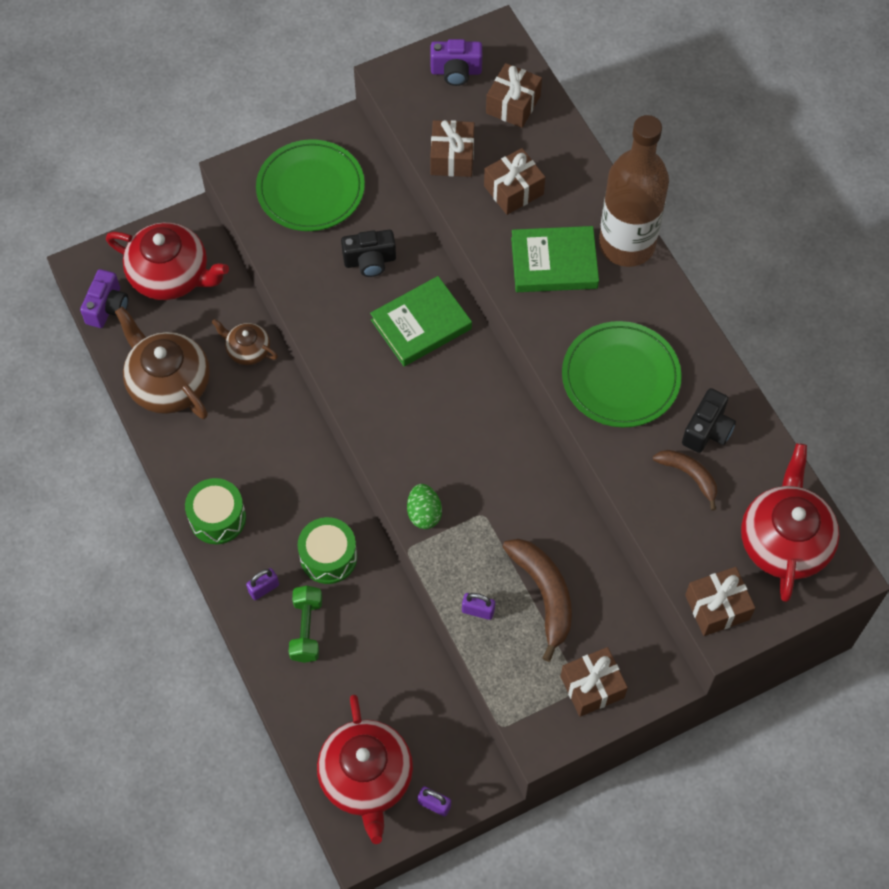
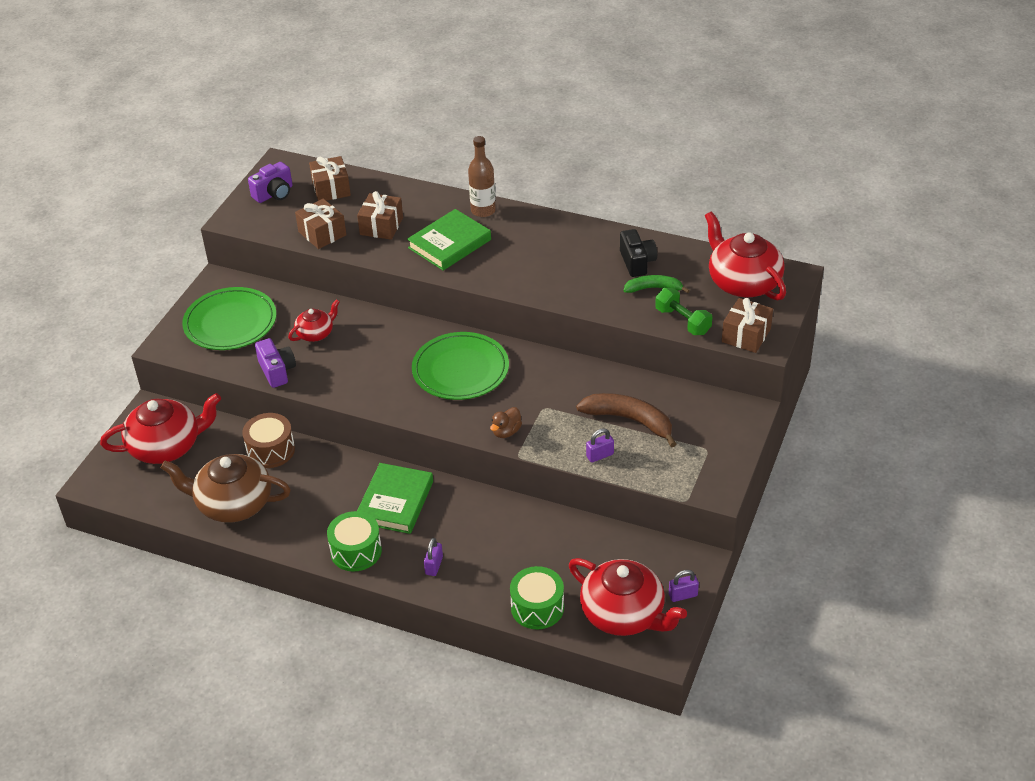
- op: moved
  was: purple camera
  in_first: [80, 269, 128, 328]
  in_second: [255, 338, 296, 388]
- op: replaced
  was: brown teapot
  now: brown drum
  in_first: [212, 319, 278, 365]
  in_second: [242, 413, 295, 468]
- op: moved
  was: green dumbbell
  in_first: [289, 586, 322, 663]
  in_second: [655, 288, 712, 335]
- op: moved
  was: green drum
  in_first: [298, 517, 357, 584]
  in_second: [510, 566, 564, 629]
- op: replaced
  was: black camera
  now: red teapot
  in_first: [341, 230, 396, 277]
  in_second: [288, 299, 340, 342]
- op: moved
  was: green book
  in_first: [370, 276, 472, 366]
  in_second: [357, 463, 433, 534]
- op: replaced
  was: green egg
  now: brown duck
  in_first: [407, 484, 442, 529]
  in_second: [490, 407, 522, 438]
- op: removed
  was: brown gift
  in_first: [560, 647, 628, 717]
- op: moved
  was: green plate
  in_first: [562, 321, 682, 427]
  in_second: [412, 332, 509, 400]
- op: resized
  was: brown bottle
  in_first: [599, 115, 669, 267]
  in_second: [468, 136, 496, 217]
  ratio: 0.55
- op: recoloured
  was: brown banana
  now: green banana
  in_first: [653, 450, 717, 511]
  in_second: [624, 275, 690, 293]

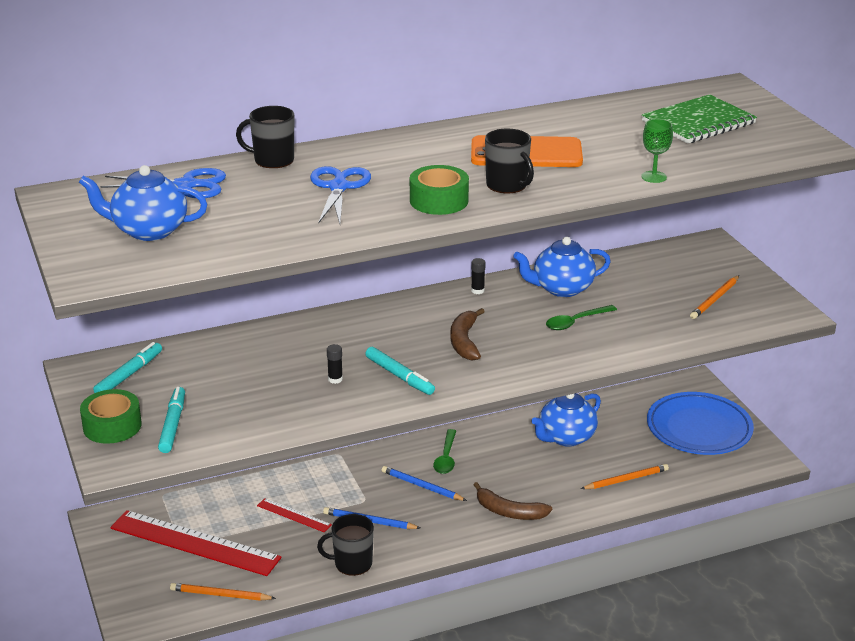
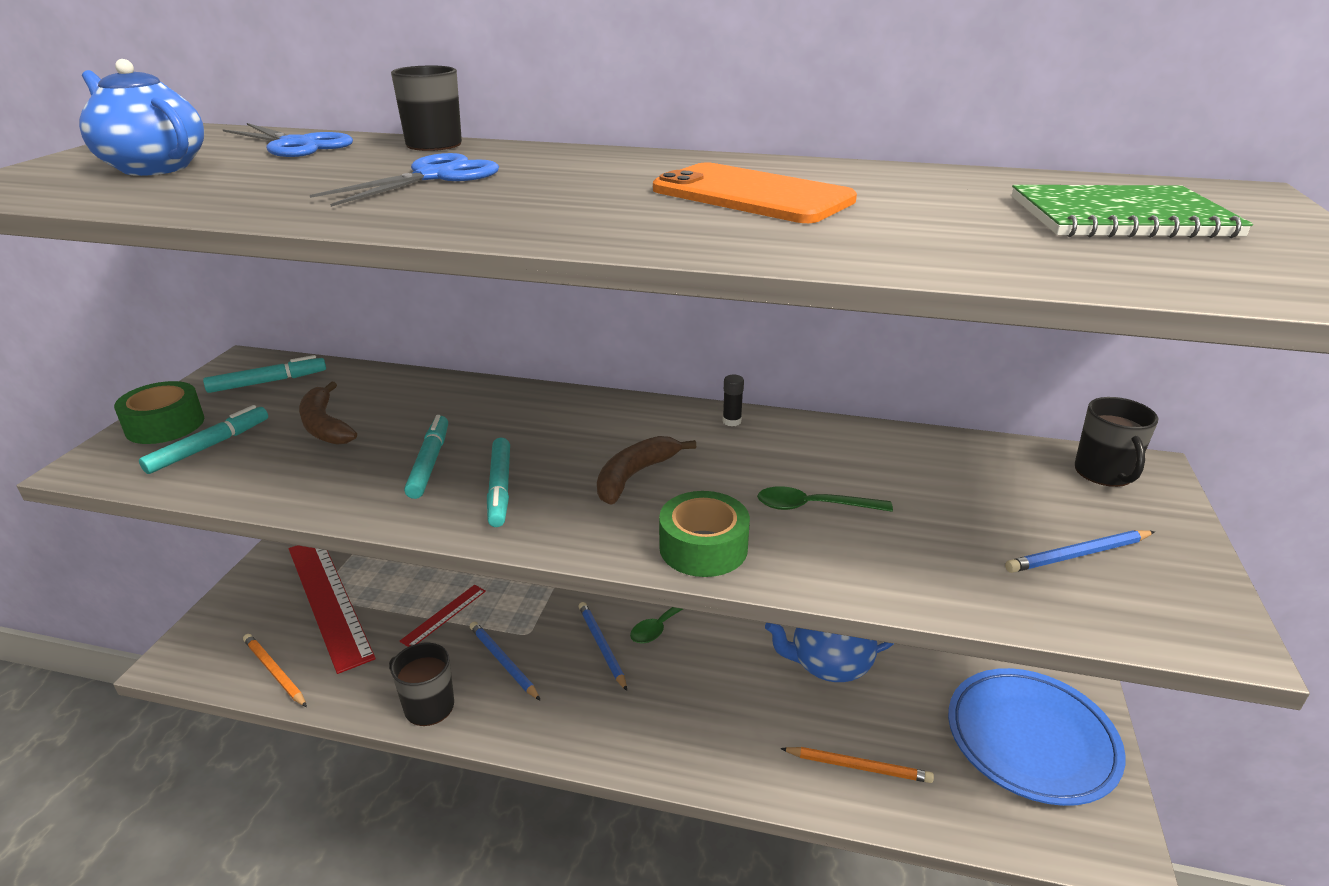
- op: turned
  was: red ruler
  in_first: [257, 498, 332, 532]
  in_second: [400, 585, 486, 647]
  clockwise: 60
- op: replaced
  was: black glue stick
  now: turquoise marker
  in_first: [327, 344, 343, 384]
  in_second: [404, 415, 448, 499]
- op: moved
  was: green tape
  in_first: [410, 165, 469, 215]
  in_second: [659, 491, 750, 577]
- op: moved
  was: brown banana
  in_first: [474, 482, 552, 520]
  in_second: [299, 381, 357, 445]
- op: moved
  was: black mug
  in_first: [485, 128, 534, 193]
  in_second: [1075, 397, 1159, 487]
- op: removed
  was: blue teapot
  in_first: [513, 237, 611, 297]
- op: removed
  was: green goblet
  in_first: [641, 119, 673, 183]
- op: recoloured
  was: orange pencil
  now: blue pencil
  in_first: [690, 275, 739, 319]
  in_second: [1005, 530, 1155, 573]

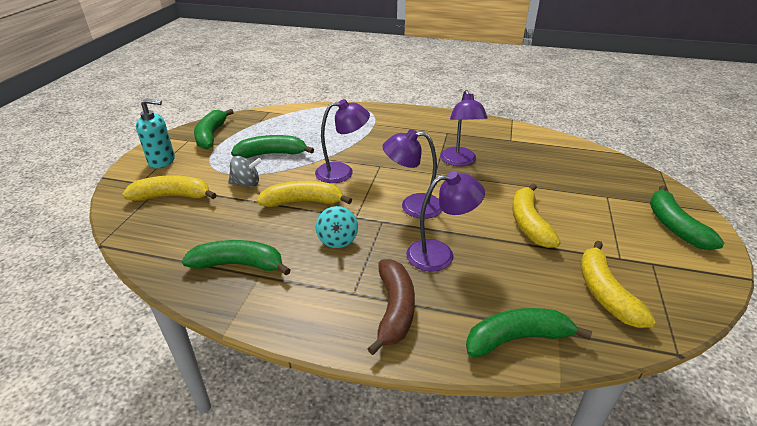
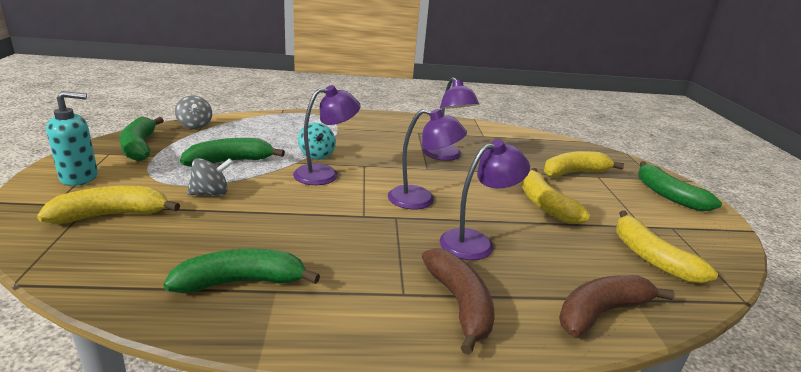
- op: moved
  was: yellow banana
  in_first: [257, 181, 352, 207]
  in_second: [544, 151, 624, 178]
- op: moved
  was: turquoise spinning top
  in_first: [316, 206, 358, 248]
  in_second: [298, 123, 336, 160]
- op: turned
  was: purple lamp
  in_first: [382, 129, 442, 219]
  in_second: [388, 109, 467, 210]
  clockwise: -150
- op: recoloured
  was: green banana
  now: brown banana
  in_first: [466, 308, 592, 357]
  in_second: [559, 275, 675, 337]
- op: added
  now: grey spinning top
  in_second: [175, 95, 212, 129]

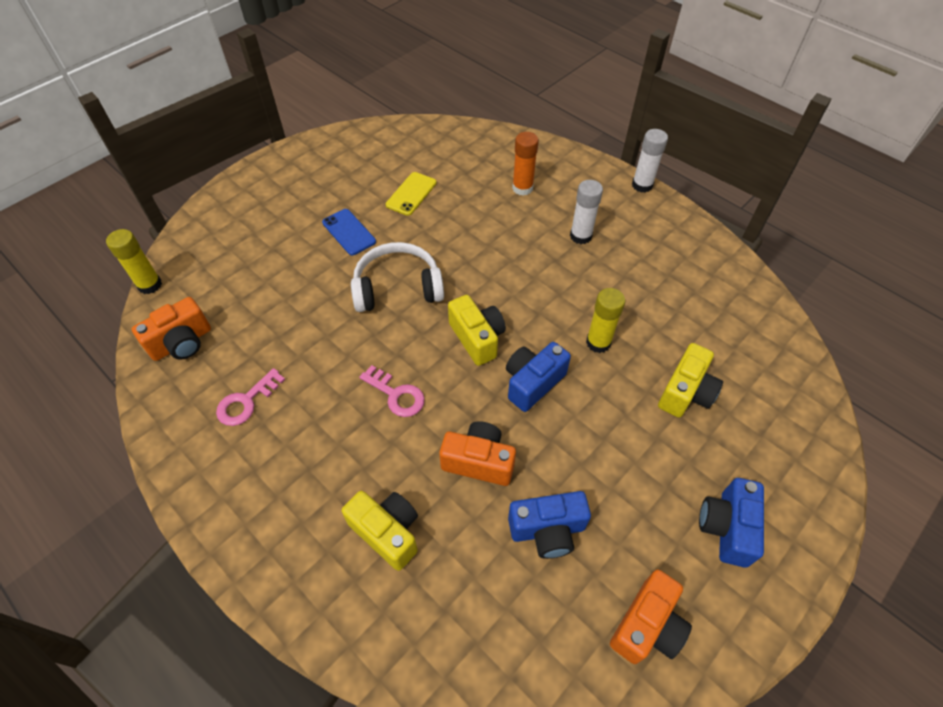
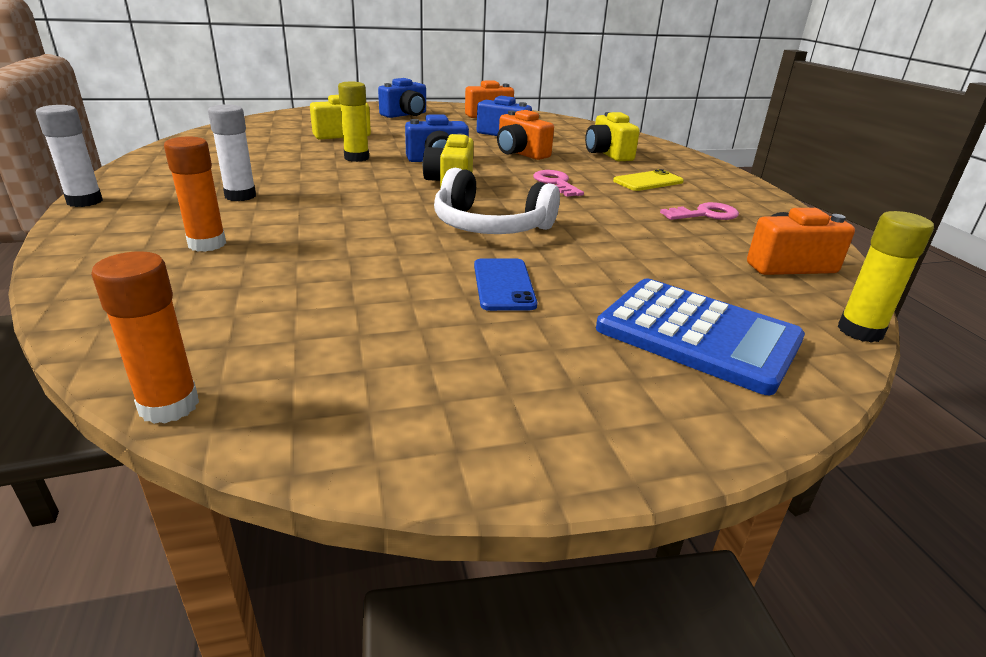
- op: moved
  was: yellow phone
  in_first: [386, 172, 437, 216]
  in_second: [613, 169, 684, 191]
- op: added
  now: orange glue stick
  in_second: [91, 251, 199, 424]
- op: added
  now: blue calculator
  in_second: [596, 279, 805, 395]

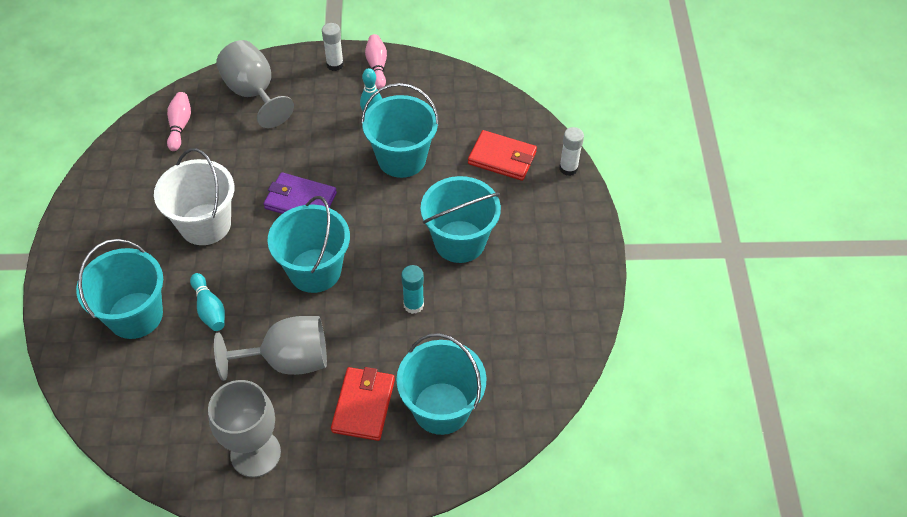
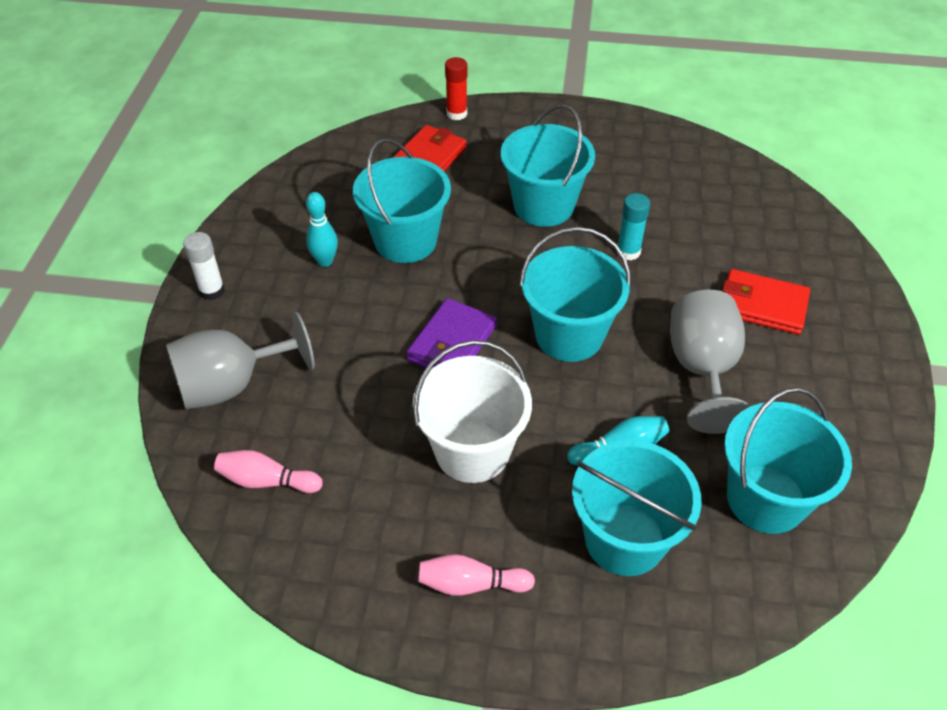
- op: removed
  was: grey goblet
  in_first: [208, 380, 281, 477]
- op: moved
  was: pink bowling pin
  in_first: [365, 34, 387, 89]
  in_second: [418, 554, 535, 596]
- op: moved
  was: turquoise bucket
  in_first: [396, 333, 486, 435]
  in_second: [724, 387, 852, 534]
- op: recoloured
  was: white glue stick
  now: red glue stick
  in_first: [559, 127, 584, 176]
  in_second: [445, 57, 467, 120]

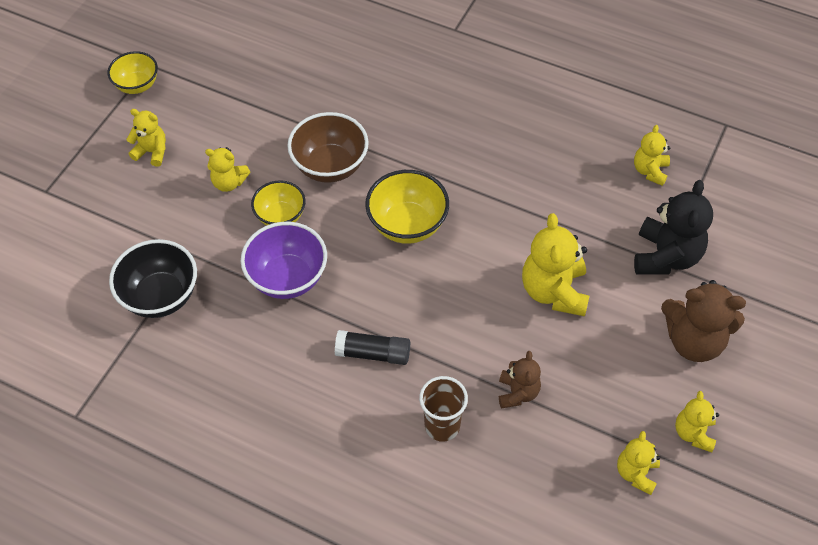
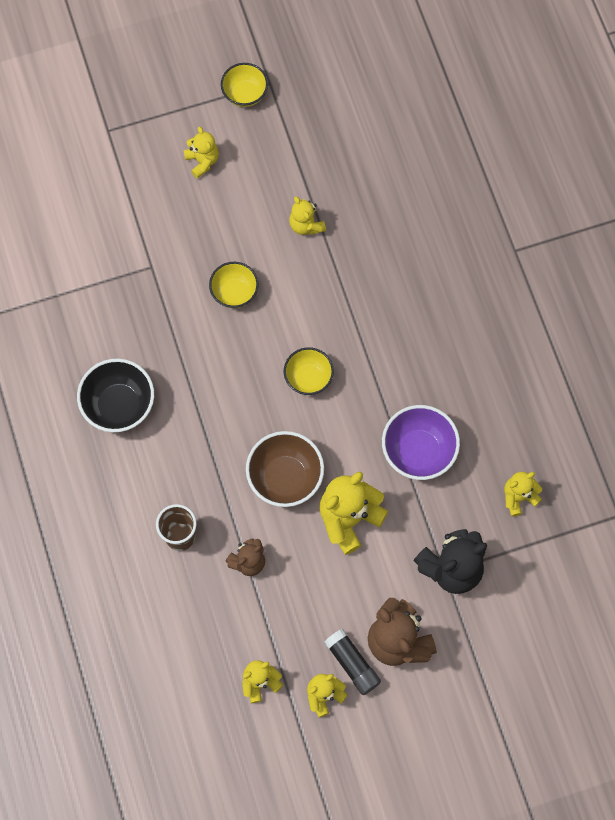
- op: moved
  was: black bowl
  in_first: [109, 239, 197, 318]
  in_second: [77, 358, 154, 432]
- op: moved
  was: yellow teddy bear
  in_first: [205, 147, 250, 192]
  in_second: [289, 196, 326, 235]
- op: moved
  was: purple bowl
  in_first: [241, 222, 327, 299]
  in_second: [382, 405, 460, 480]
- op: moved
  was: brown bowl
  in_first: [287, 112, 369, 183]
  in_second: [246, 431, 324, 507]
- op: moved
  was: black glue stick
  in_first: [335, 330, 410, 365]
  in_second: [324, 629, 381, 695]
- op: resized
  was: yellow bowl
  in_first: [365, 170, 449, 244]
  in_second: [284, 347, 334, 395]
  ratio: 0.66

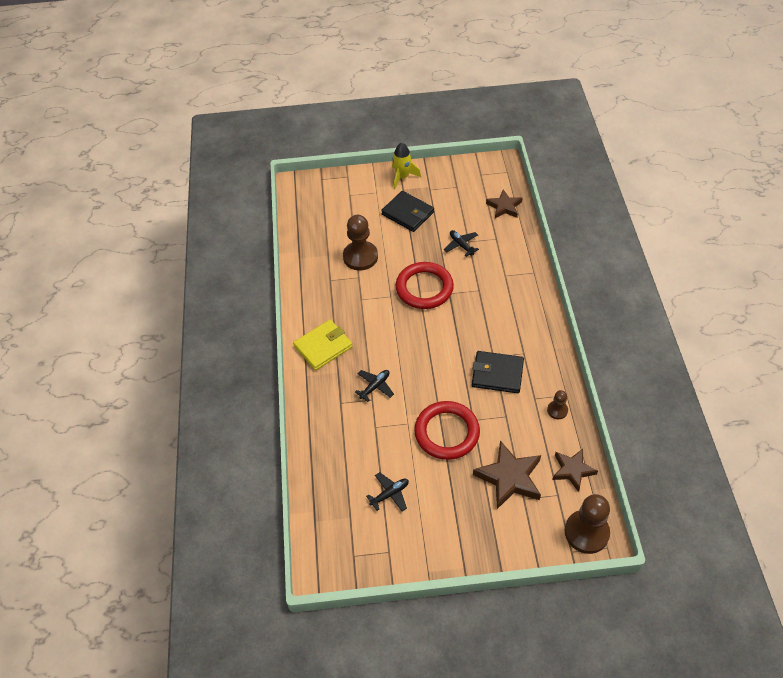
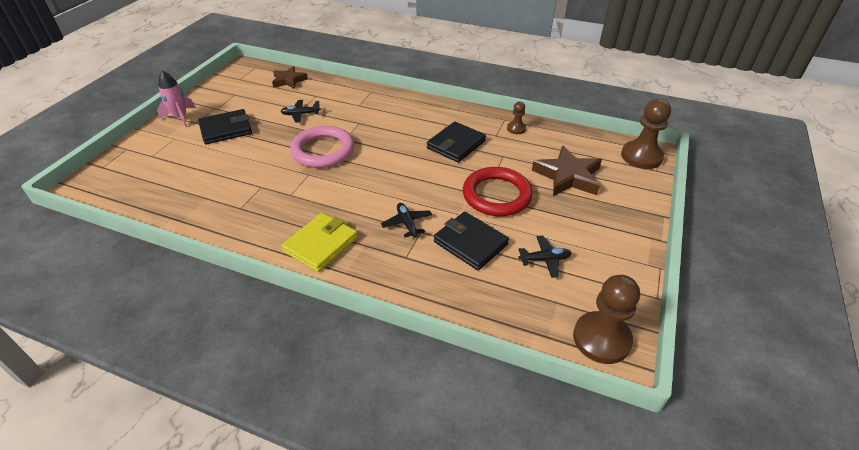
- op: turned
  was: yellow wallet
  in_first: [293, 320, 353, 370]
  in_second: [281, 213, 358, 272]
  clockwise: 45
- op: moved
  was: brown pawn
  in_first: [343, 215, 378, 271]
  in_second: [573, 275, 640, 364]
- op: turned
  was: black plane
  in_first: [366, 472, 409, 512]
  in_second: [519, 235, 572, 278]
  clockwise: 90
- op: recoloured
  was: yellow rocket
  now: pink rocket
  in_first: [392, 142, 421, 189]
  in_second: [157, 71, 196, 127]
- op: recoloured
  was: red ring
  now: pink ring
  in_first: [396, 262, 454, 309]
  in_second: [290, 126, 354, 168]
- op: removed
  was: brown star
  in_first: [552, 449, 598, 492]
- op: added
  now: black wallet
  in_second: [434, 212, 509, 270]

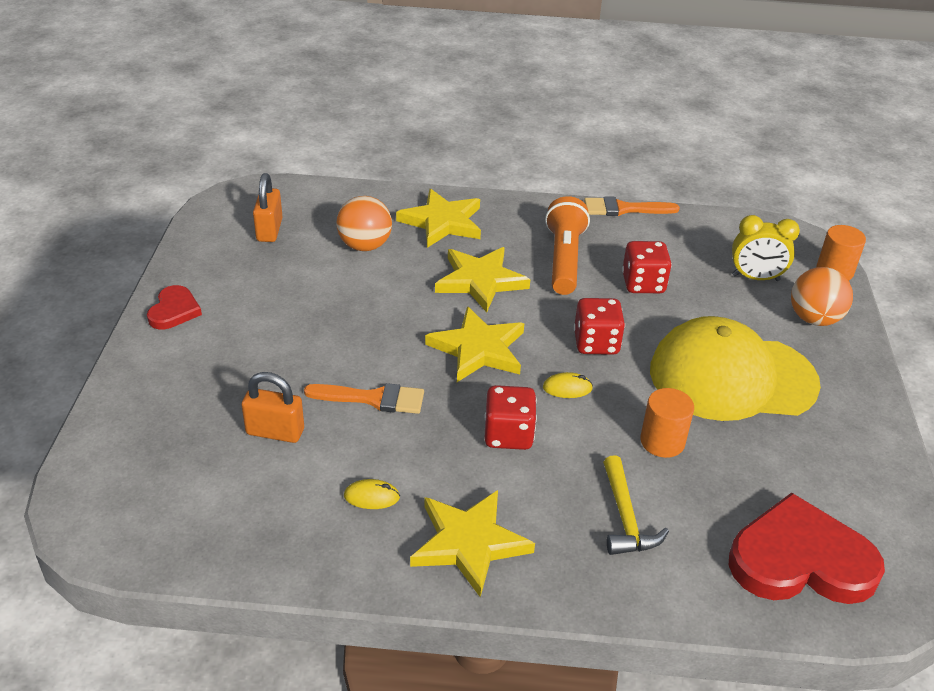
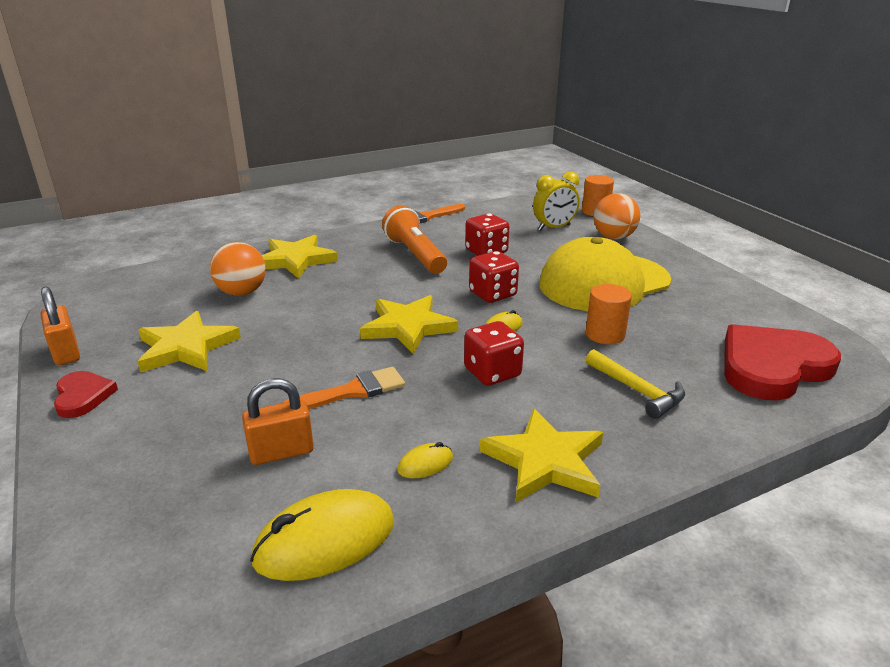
- op: moved
  was: orange padlock
  in_first: [253, 173, 283, 242]
  in_second: [41, 287, 80, 365]
- op: moved
  was: yellow star
  in_first: [435, 247, 530, 313]
  in_second: [137, 311, 241, 373]
- op: added
  now: yellow mouse
  in_second: [250, 489, 394, 581]

